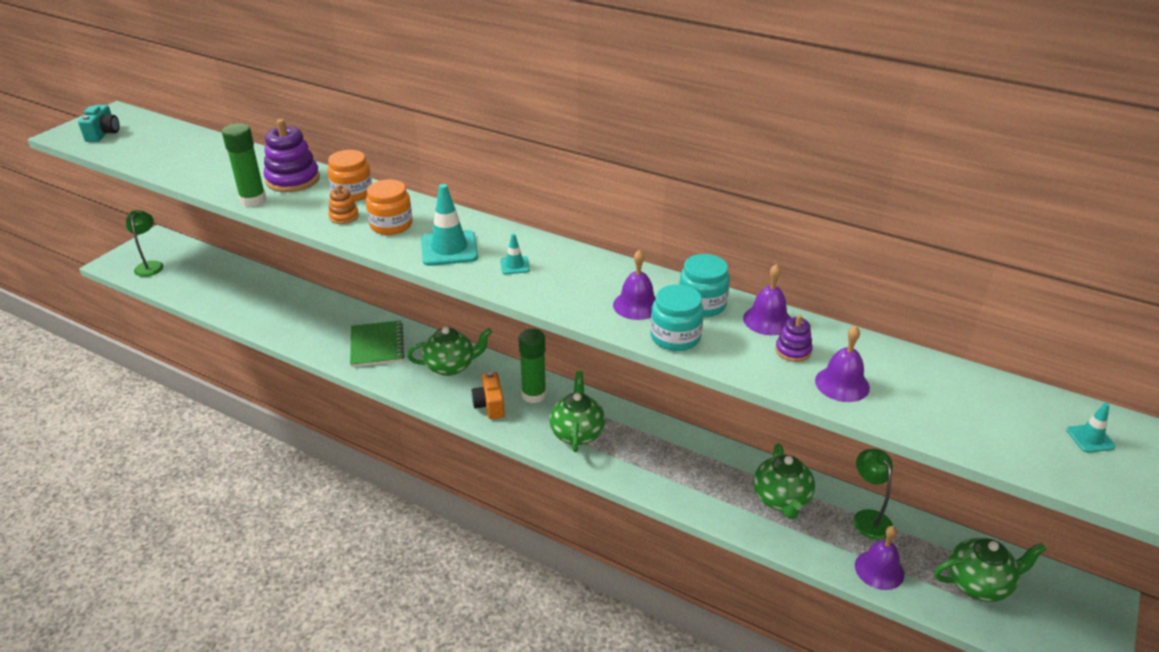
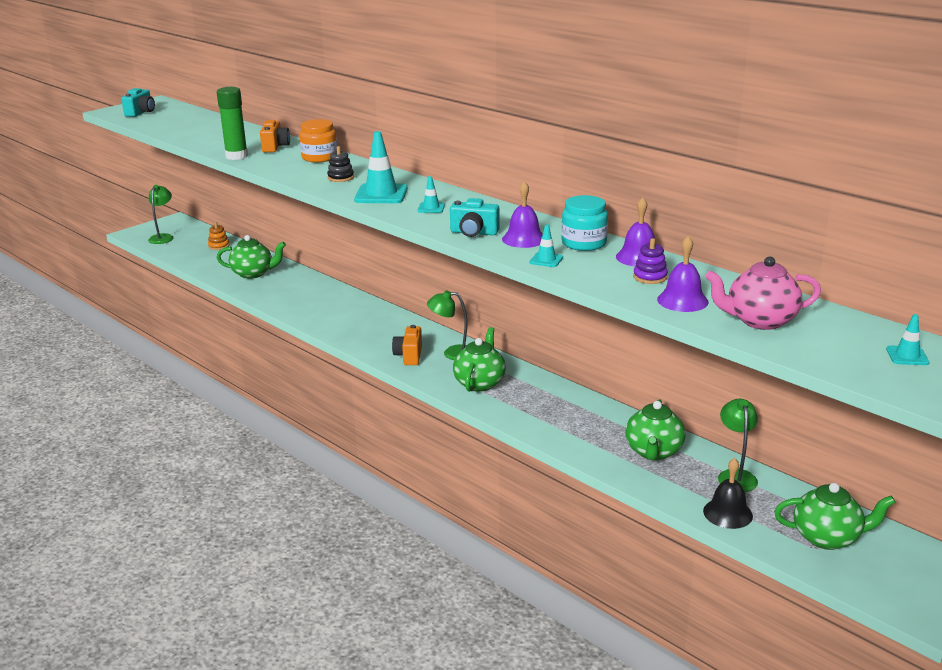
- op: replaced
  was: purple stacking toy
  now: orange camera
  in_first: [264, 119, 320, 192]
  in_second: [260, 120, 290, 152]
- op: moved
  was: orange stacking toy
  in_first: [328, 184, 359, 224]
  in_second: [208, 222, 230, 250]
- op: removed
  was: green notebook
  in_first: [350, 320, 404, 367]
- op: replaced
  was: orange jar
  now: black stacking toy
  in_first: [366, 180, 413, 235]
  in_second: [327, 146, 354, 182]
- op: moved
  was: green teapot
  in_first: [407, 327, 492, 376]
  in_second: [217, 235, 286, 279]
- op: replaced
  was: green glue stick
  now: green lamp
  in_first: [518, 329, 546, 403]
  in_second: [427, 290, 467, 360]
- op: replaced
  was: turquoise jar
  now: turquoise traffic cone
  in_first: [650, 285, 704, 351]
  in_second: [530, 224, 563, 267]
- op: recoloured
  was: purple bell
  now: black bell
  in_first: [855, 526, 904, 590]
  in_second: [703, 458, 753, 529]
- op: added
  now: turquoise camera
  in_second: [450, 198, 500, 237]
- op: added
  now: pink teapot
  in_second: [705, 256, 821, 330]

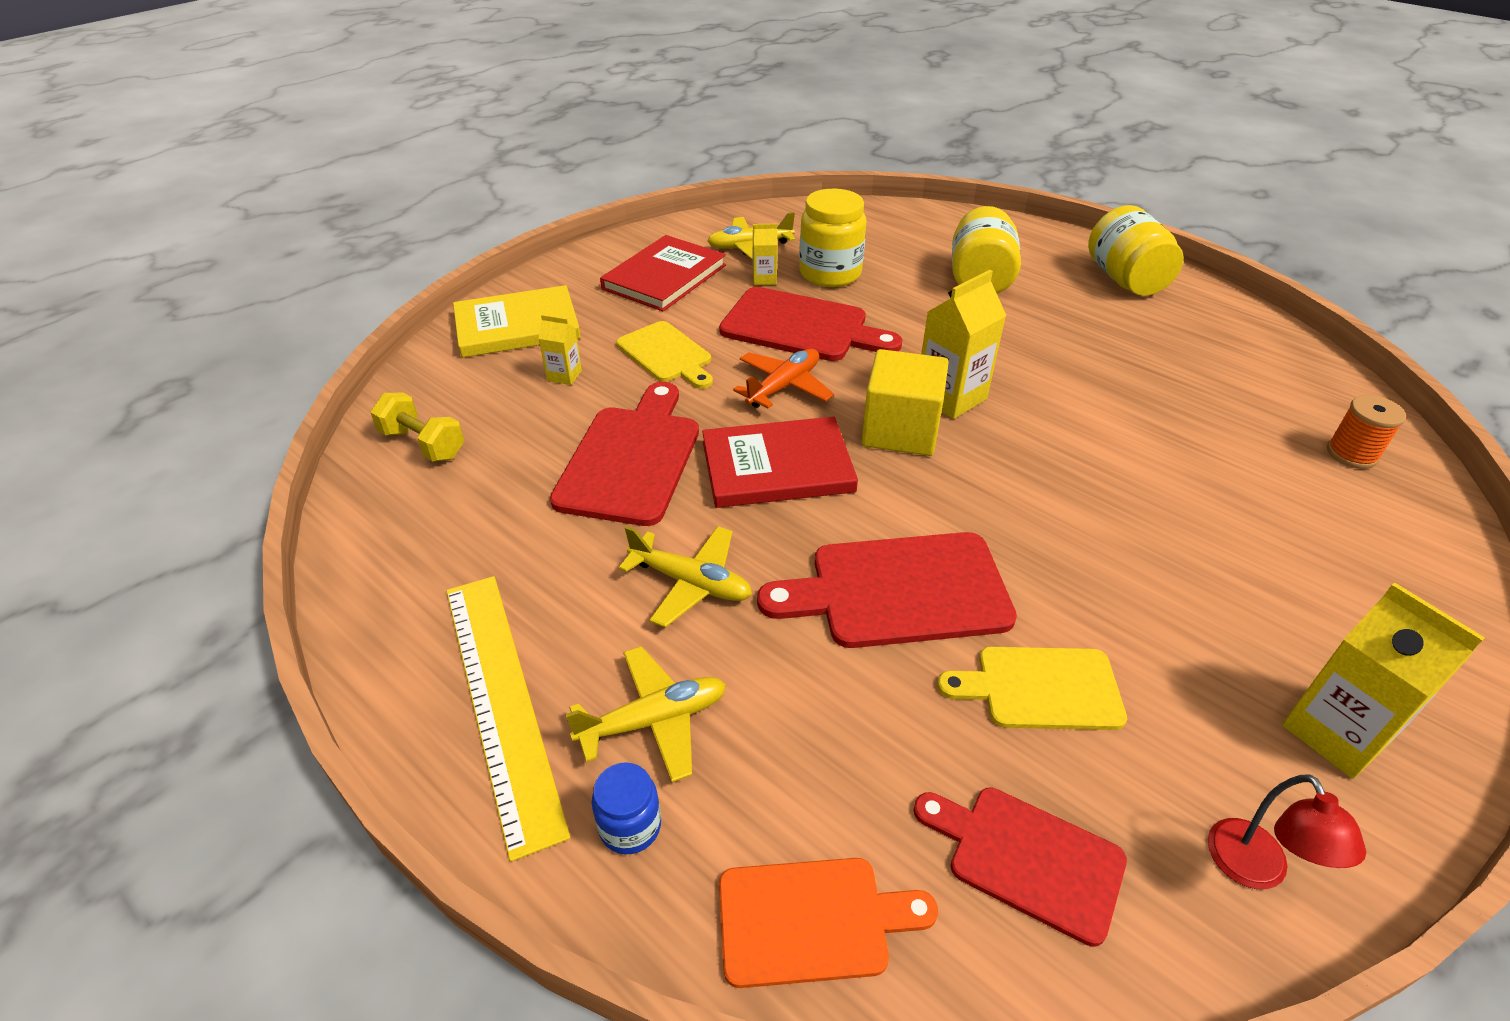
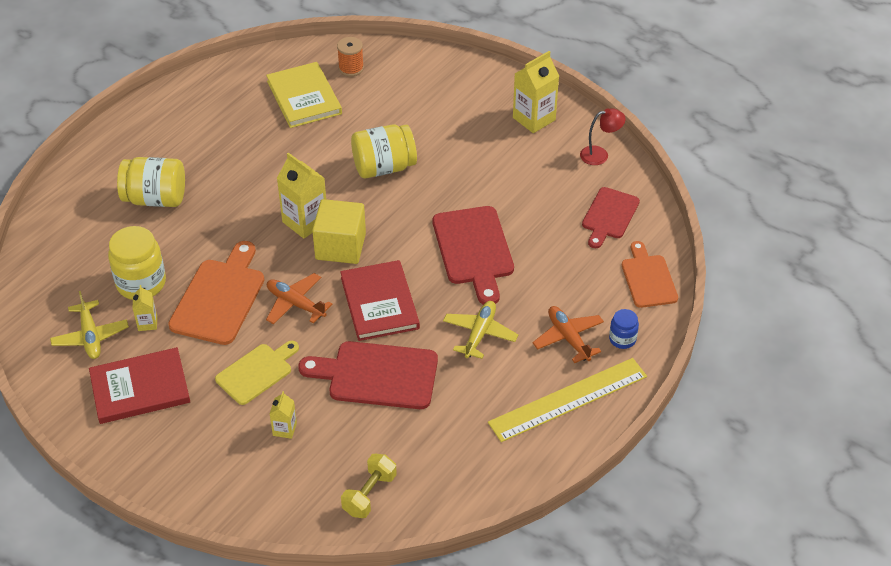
- op: moved
  was: yellow book
  in_first: [453, 285, 581, 358]
  in_second: [266, 62, 342, 128]
- op: recoloured
  was: yellow plane
  now: orange plane
  in_first: [565, 646, 726, 782]
  in_second: [533, 306, 604, 363]
- op: turned
  was: red book
  in_first: [600, 235, 726, 311]
  in_second: [89, 347, 190, 424]
  clockwise: -45
- op: recoloured
  was: red cutting board
  now: orange cutting board
  in_first: [719, 287, 902, 361]
  in_second: [168, 241, 264, 345]
- op: removed
  was: yellow cutting board
  in_first: [937, 647, 1127, 730]
- op: moved
  was: yellow jar
  in_first: [1088, 205, 1184, 296]
  in_second: [351, 124, 417, 178]

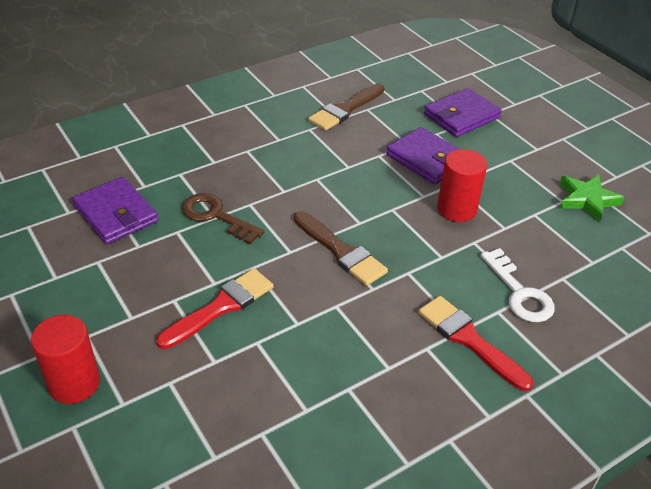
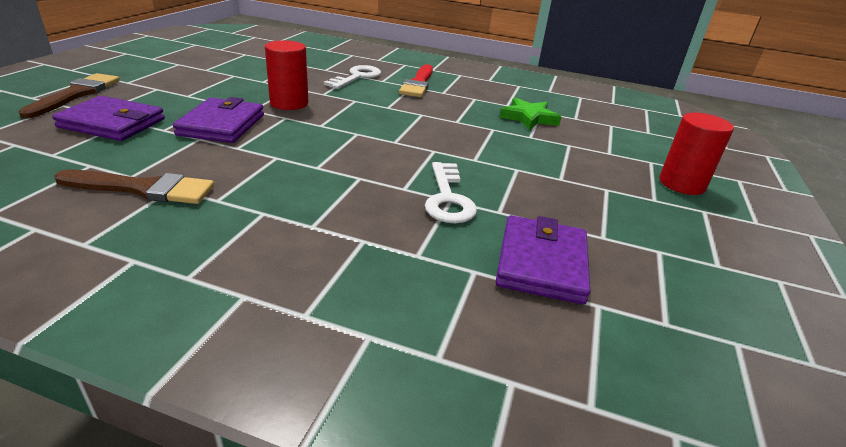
- op: removed
  was: red brush
  in_first: [156, 269, 273, 349]
- op: recoloured
  was: brown key
  now: white key
  in_first: [182, 193, 265, 244]
  in_second: [425, 162, 477, 223]
- op: moved
  was: brown brush
  in_first: [294, 211, 388, 286]
  in_second: [18, 73, 120, 119]
- op: moved
  was: green star
  in_first: [560, 175, 625, 222]
  in_second: [499, 98, 561, 130]

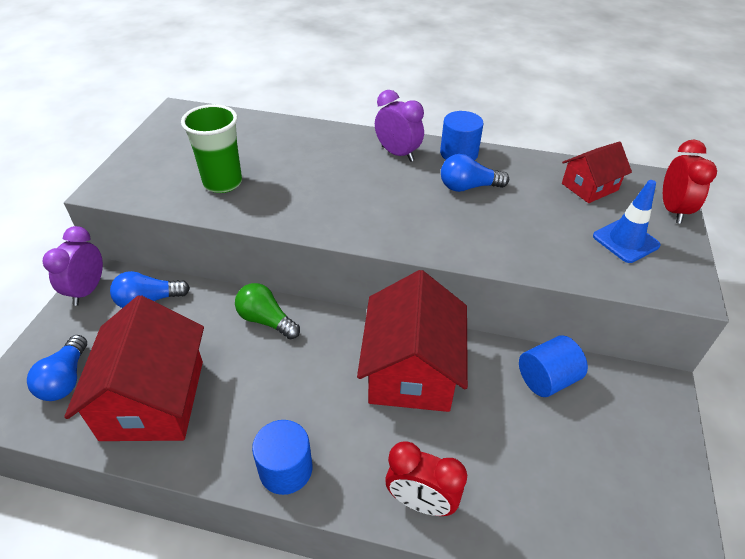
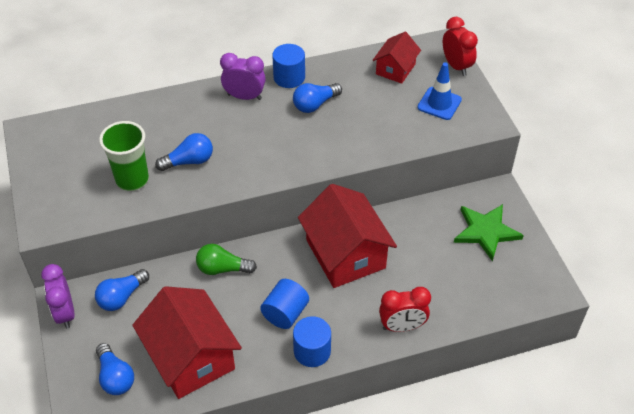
- op: moved
  was: blue cylinder
  in_first: [519, 335, 588, 397]
  in_second: [260, 279, 309, 329]
- op: added
  now: blue light bulb
  in_second: [155, 133, 213, 171]
- op: added
  now: green star
  in_second: [454, 204, 524, 261]

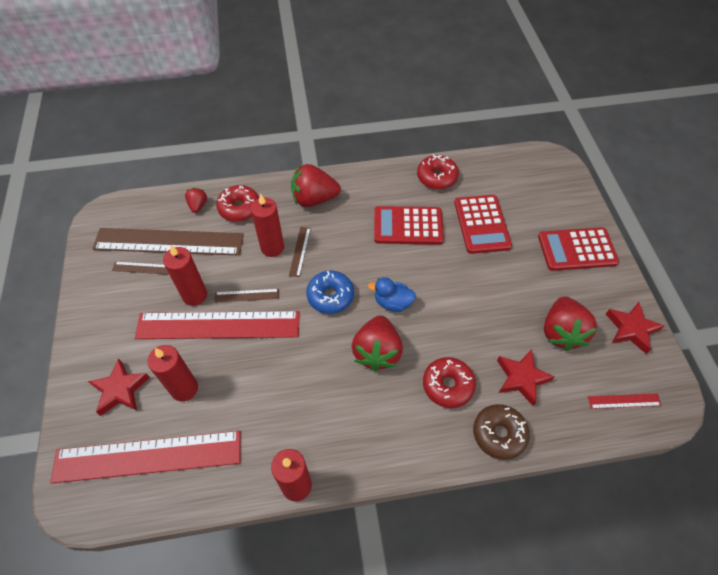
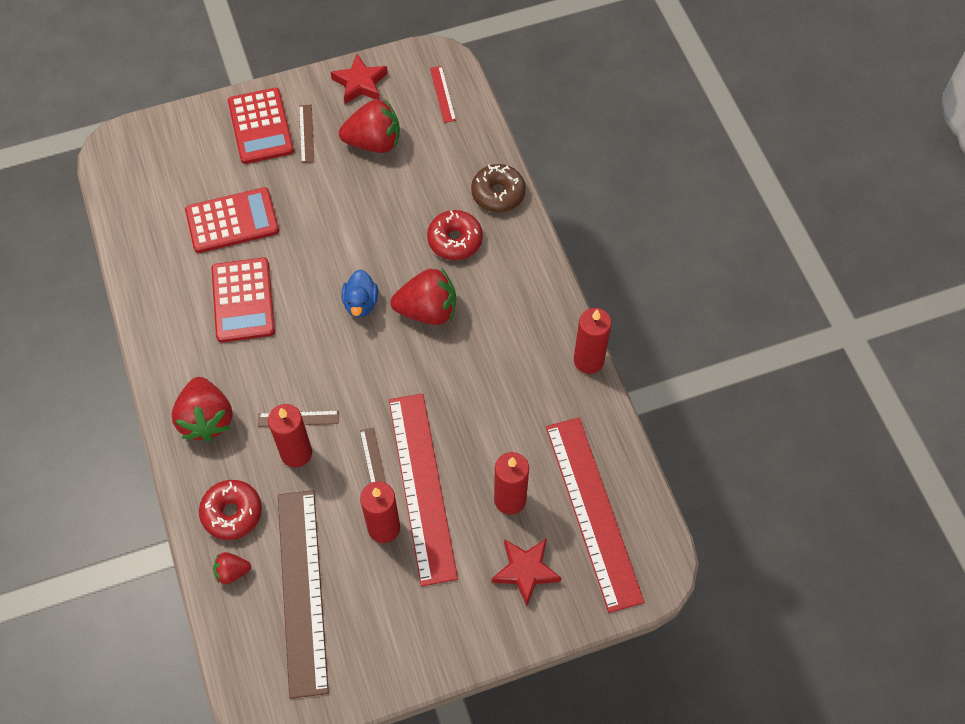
- op: moved
  was: brown ruler
  in_first: [112, 262, 169, 275]
  in_second: [299, 105, 314, 163]
- op: removed
  was: blue donut
  in_first: [306, 271, 354, 314]
- op: removed
  was: red donut
  in_first: [417, 154, 459, 190]
- op: removed
  was: red star
  in_first: [497, 349, 555, 406]

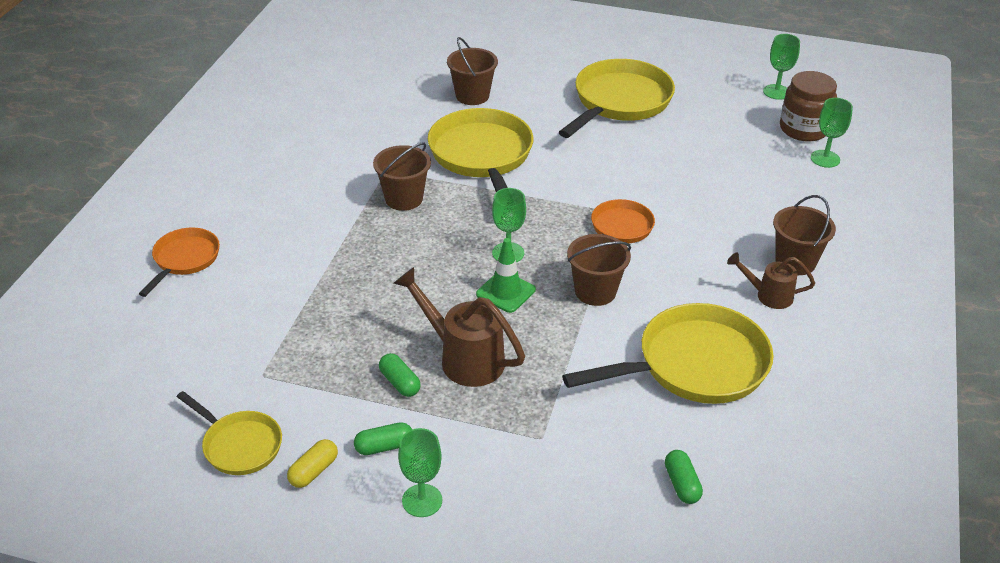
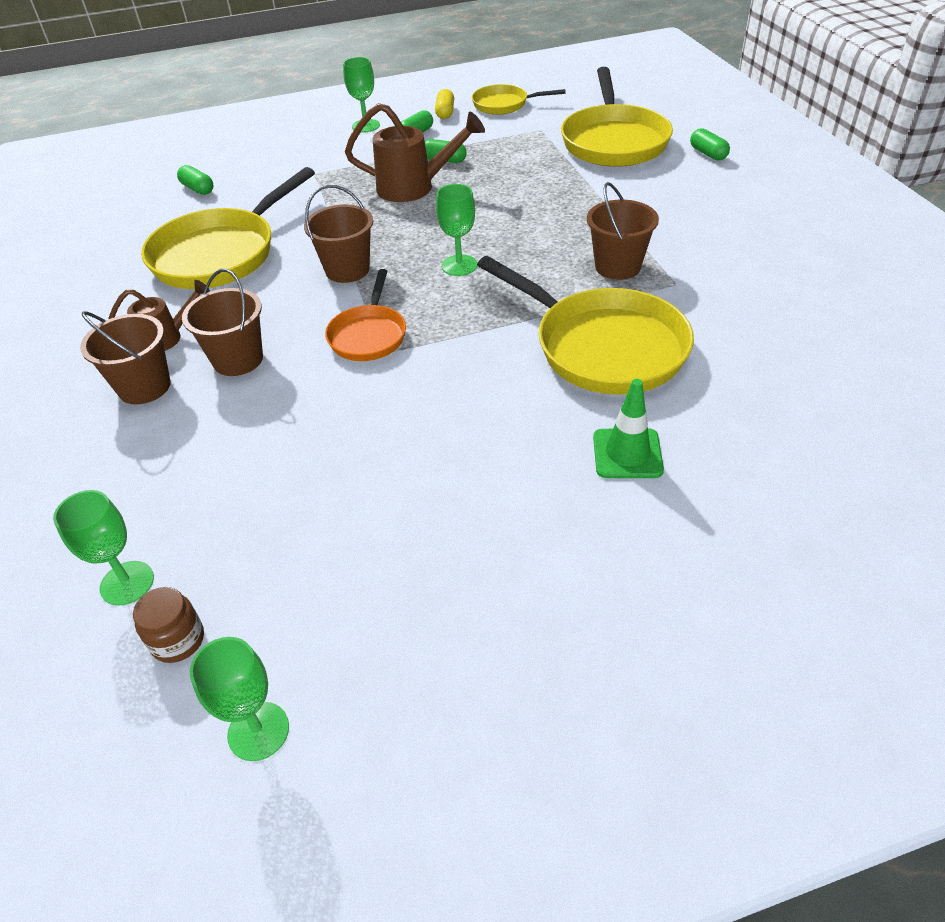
- op: replaced
  was: orange pan
  now: green capsule
  in_first: [139, 227, 220, 297]
  in_second: [690, 128, 730, 161]
- op: moved
  was: brown bucket
  in_first: [447, 37, 498, 105]
  in_second: [182, 269, 263, 376]
- op: moved
  was: green traffic cone
  in_first: [476, 238, 536, 313]
  in_second: [593, 379, 664, 478]
- op: moved
  was: yellow pan
  in_first: [559, 59, 675, 138]
  in_second: [561, 67, 673, 167]
- op: resized
  was: brown jar
  in_first: [780, 71, 837, 142]
  in_second: [133, 587, 204, 663]
  ratio: 0.56

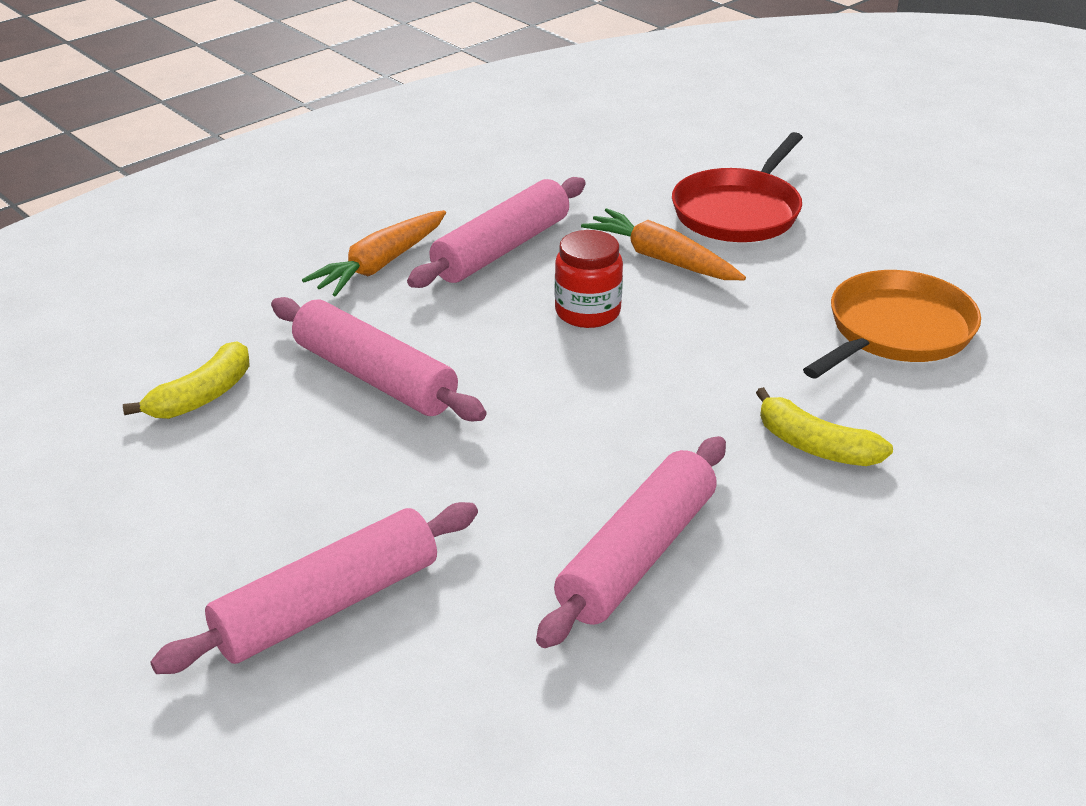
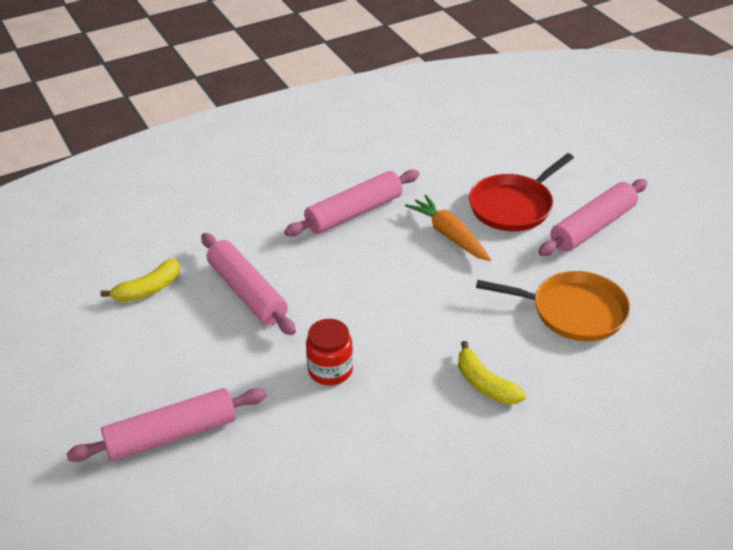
- op: removed
  was: orange carrot
  in_first: [302, 210, 446, 297]
- op: moved
  was: pink rolling pin
  in_first: [536, 436, 726, 648]
  in_second: [538, 179, 647, 256]
- op: moved
  was: red jar
  in_first: [555, 230, 623, 328]
  in_second: [306, 319, 353, 385]
- op: turned
  was: orange pan
  in_first: [803, 270, 981, 379]
  in_second: [476, 271, 630, 342]
  clockwise: 45

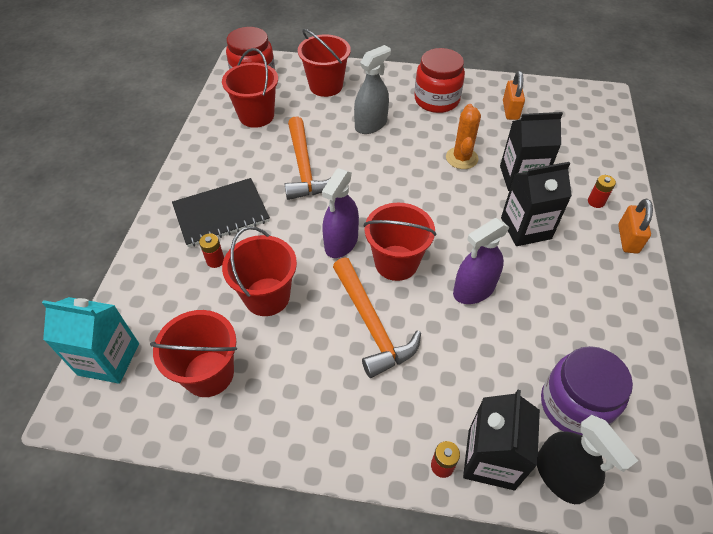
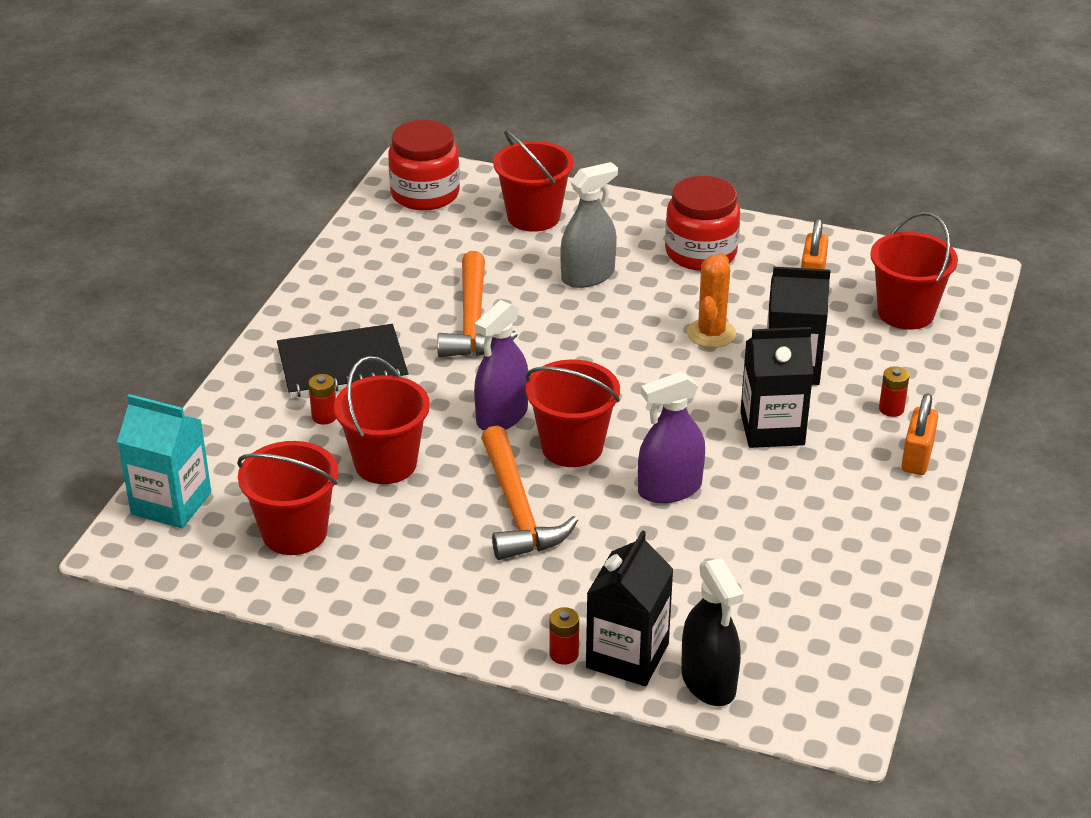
- op: moved
  was: red bucket
  in_first: [222, 48, 278, 128]
  in_second: [870, 212, 958, 330]
- op: removed
  was: purple jar
  in_first: [541, 346, 633, 435]

